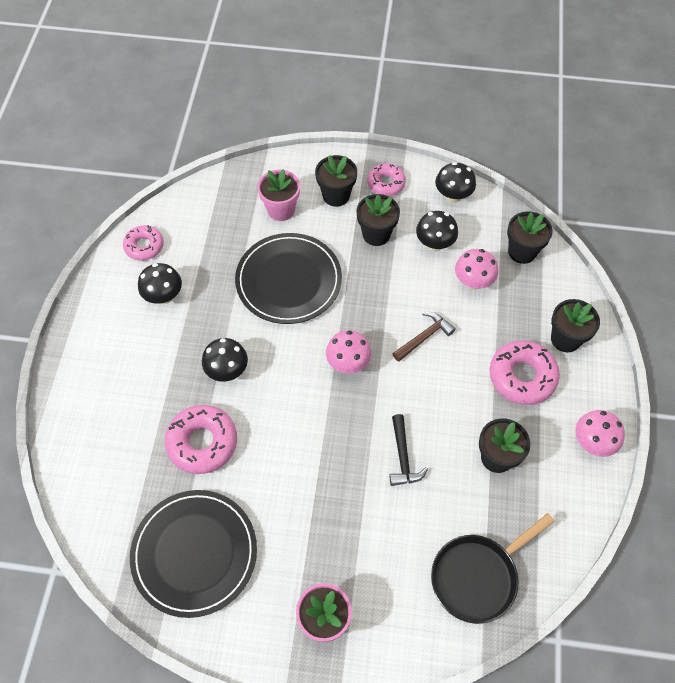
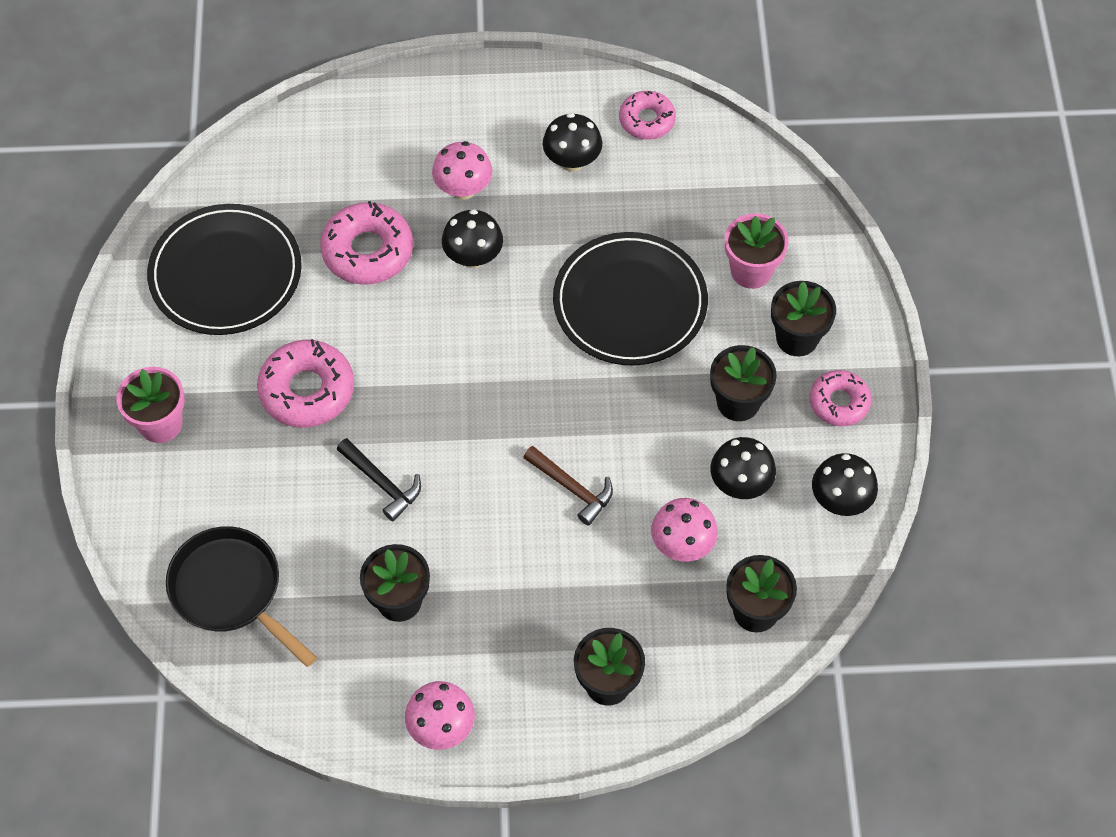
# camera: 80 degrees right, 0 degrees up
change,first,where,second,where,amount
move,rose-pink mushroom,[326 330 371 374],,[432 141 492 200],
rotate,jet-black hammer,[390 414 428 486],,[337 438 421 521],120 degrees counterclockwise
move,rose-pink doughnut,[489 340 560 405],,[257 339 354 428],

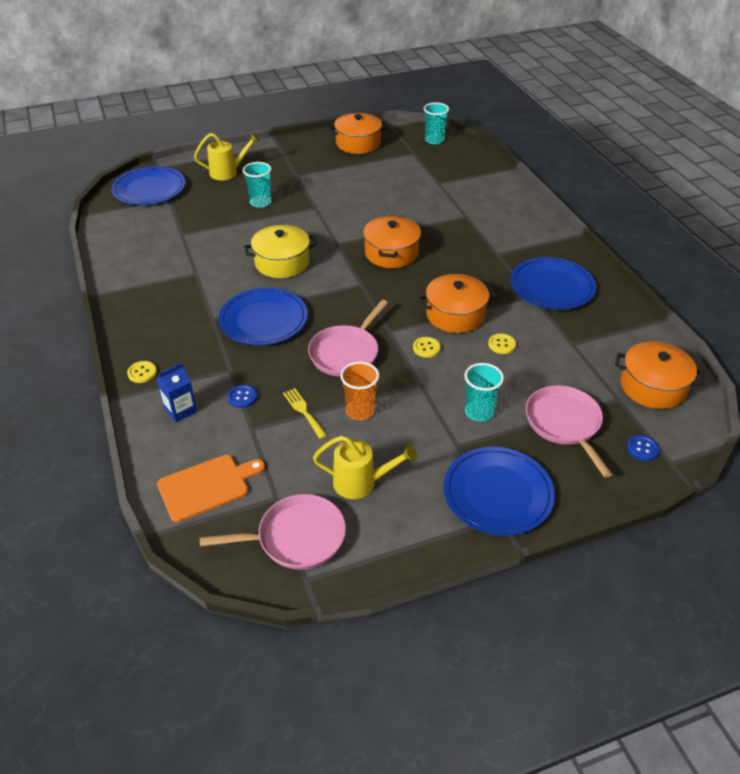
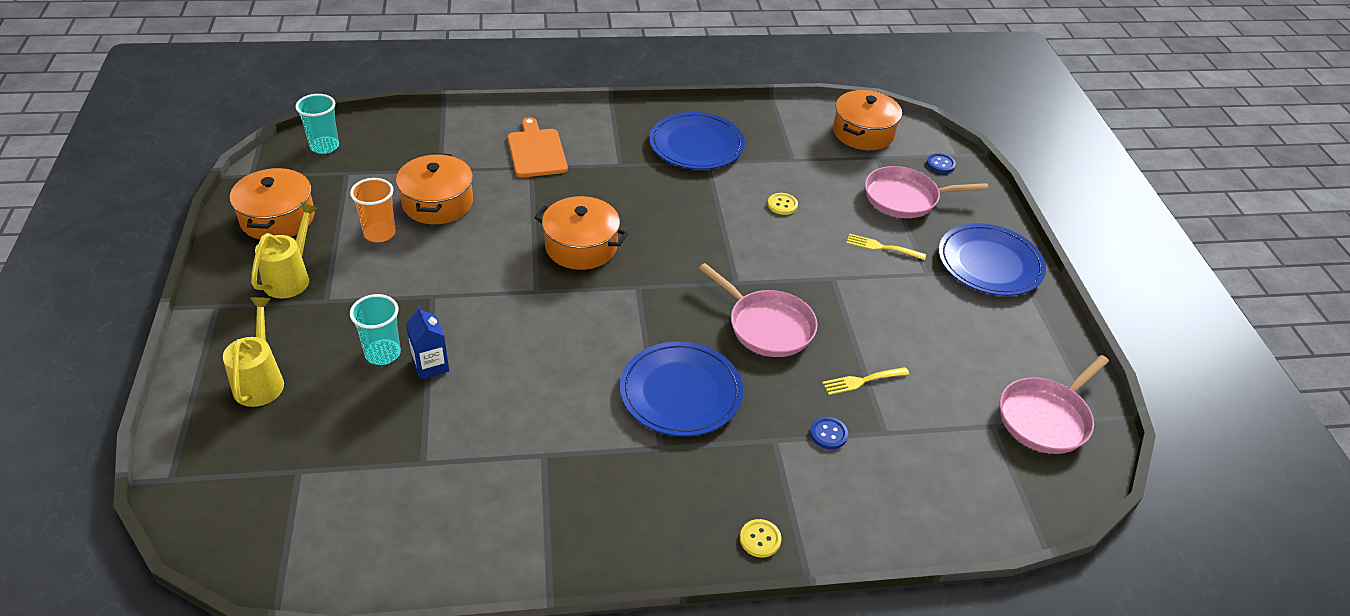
# camera: 80 degrees left, 0 degrees up
change,first,where,second,where,amount
delete,cobalt flat dish,[111 166 185 205],,,
move,cobalt carton,[157 363 197 422],,[406 305 449 380],
move,bright orange chopping board,[157 455 265 522],,[508 117 568 177],
rotate,rose-pink skillet,[200 494 346 570],,[1000 355 1109 454],135 degrees counterclockwise
delete,yellow stockpot,[244 225 317 278],,,
move,yellow sprinkling can,[313 436 417 499],,[251 202 318 299],
move,bright orange cup,[340 362 379 420],,[350 178 396 242],
delete,yellow shirt button,[413 337 441 358],,,
move,bright orange stockpot,[418 274 497 333],,[396 153 473 224],
replace,aqua cup,[465 363 504 421],yellow table fork,[846 234 926 260],

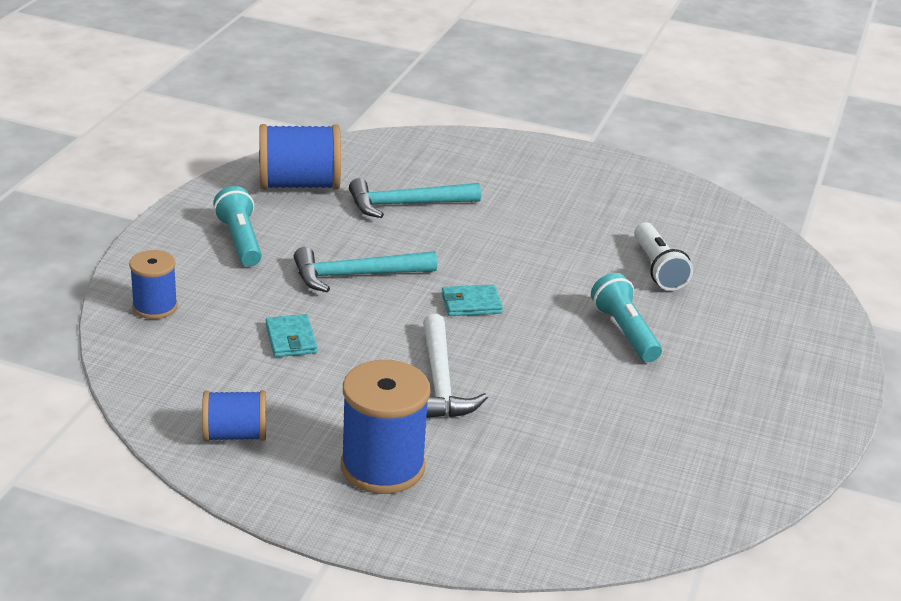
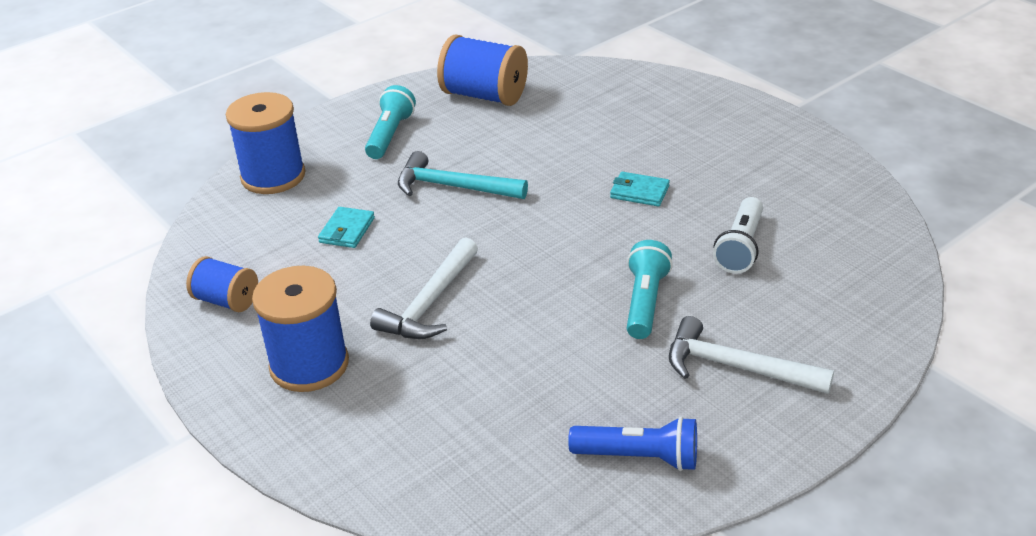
# camera: 35 degrees right, 5 degrees up
change,first,where,second,where,amount
resize,cobalt reel of thread,[129 250 178 319],,[226 92 305 194],x1.67
delete,aqua hammer,[349 178 481 218],,,
move,aqua card wallet,[442 285 503 316],,[610 172 670 207],
insert,,,cobalt pocket torch,[568 416 697 471],
insert,,,pure white hammer,[669 316 834 394],

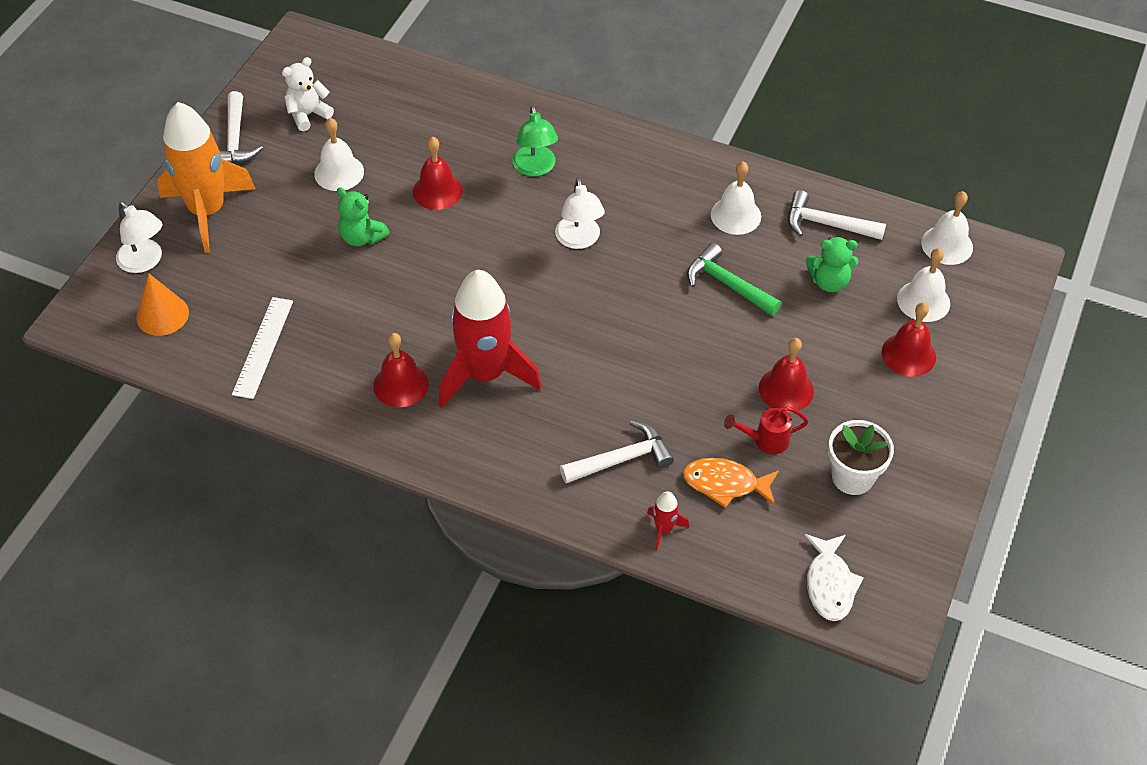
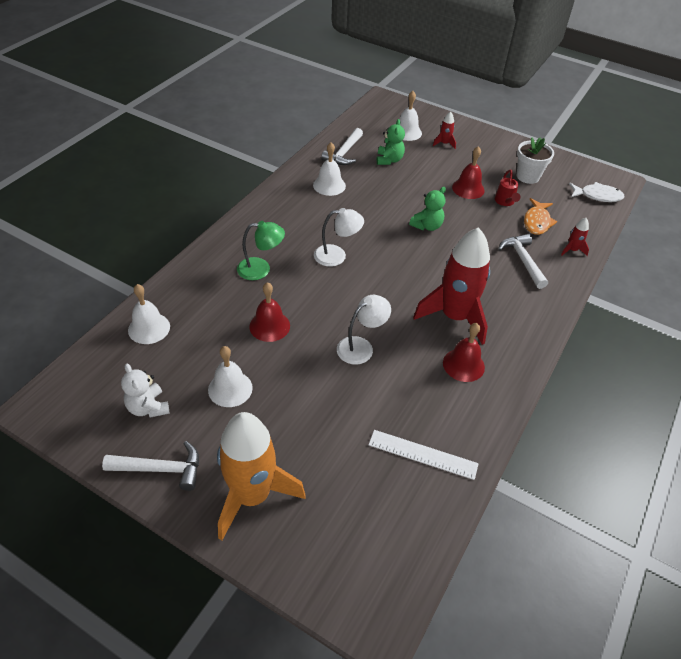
# camera: 85 degrees left, 5 degrees down
change,first,where,second,where,amount
move,pure white desk lamp,[116 202 162 273],,[337 295 391 365],
delete,bright orange solid cone,[136 273 189 336],,,
move,leaf-green teddy,[337 187 390 246],,[409 187 446 231],
delete,leaf-green hammer,[687 243 781 316],,,
replace,red school bell,[882 302 936 377],red rocket,[433 111 456 149],
move,pure white school bell,[921 191 973 265],,[128 284 170 344],

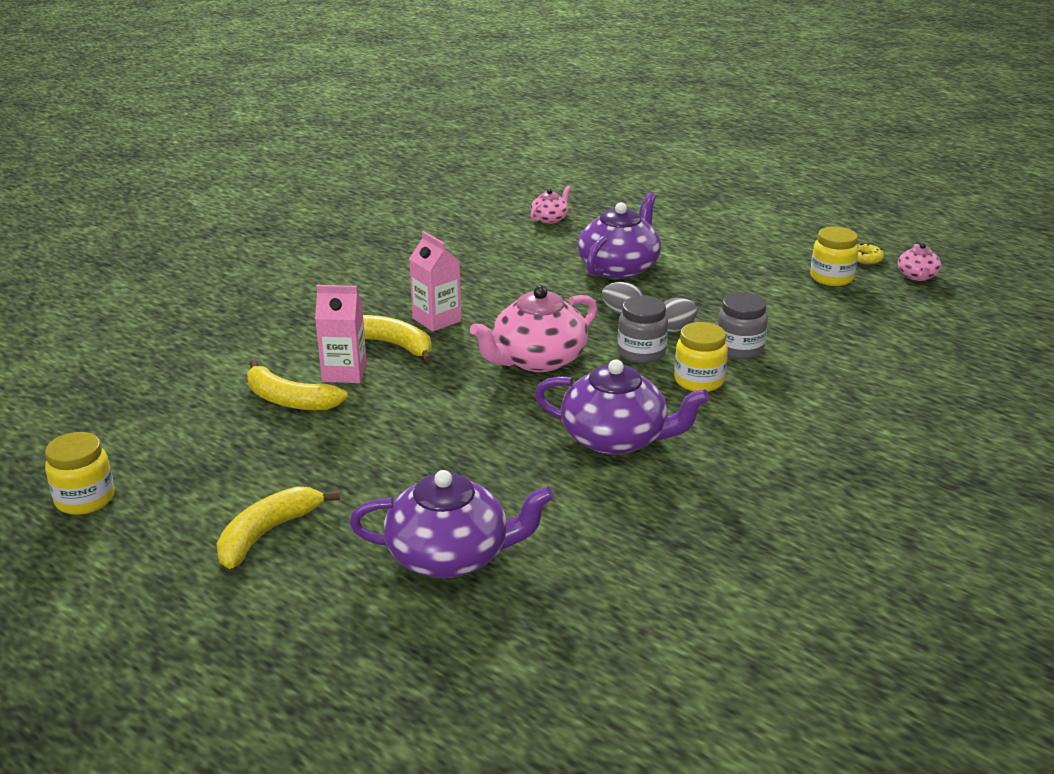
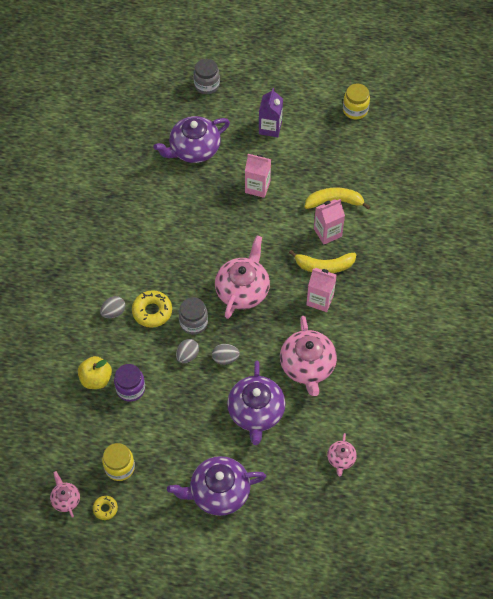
# camera: 150 degrees right, 30 degrees up
change,first,where,second,where,amount
replace,yellow banana,[217 486 340 569],violet carton,[259 88 283 137],
move,violet teapot,[535 360 710 455],,[167 456 266 516],
replace,yellow jar,[674 322 728 392],yellow doughnut,[132 290 172 328],
move,grey jar,[717 292 768 359],,[194 59 220 94],
insert,,,yellow apple,[78 356 112 389],
insert,,,grey egg shape,[100 296 126 318],
insert,,,violet jar,[114 364 145 402],
insert,,,rose-pink carton,[245 154 271 198],
insert,,,rose-pink teapot,[280 316 337 396],

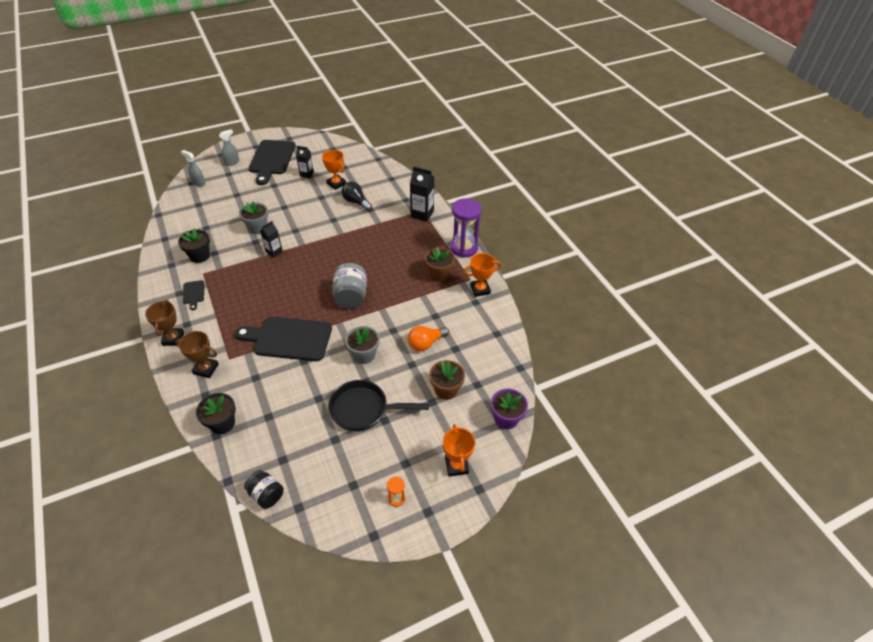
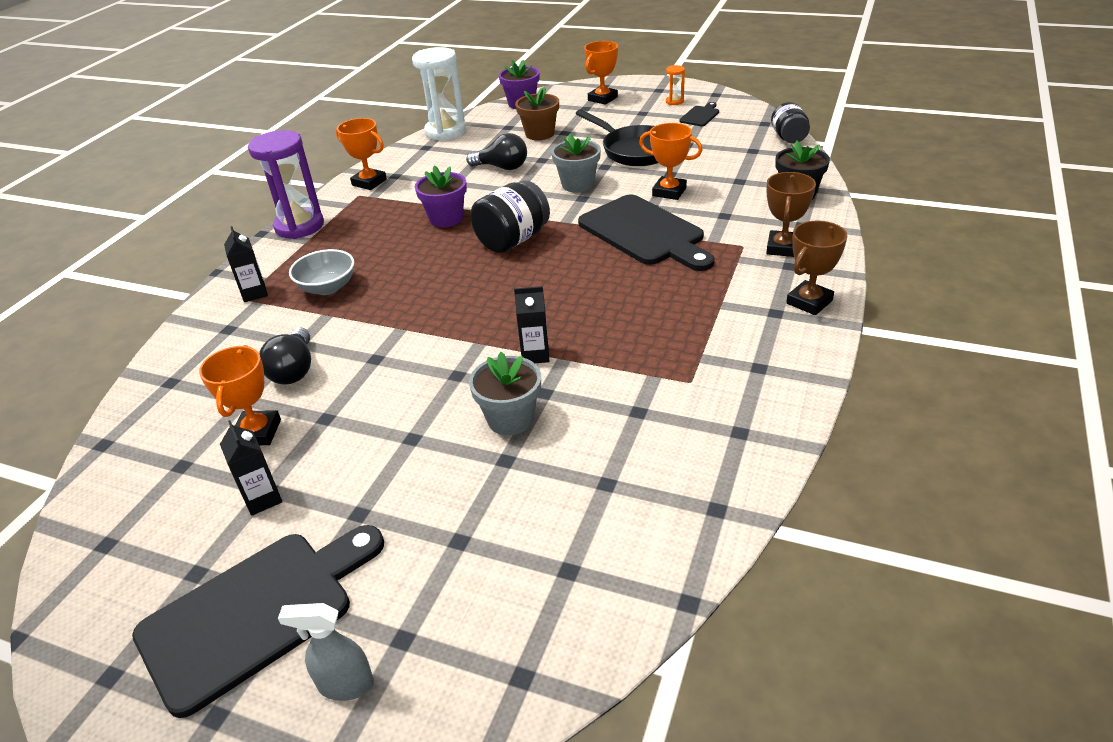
# camera: 130 degrees left, 10 degrees down
change,first,where,second,where,amount
rotate,dark brown prize cup,[175 331 219 378],,[766 172 816 257],45 degrees clockwise
delete,jet-black potted plant,[178 228 210 263],,,
delete,grey sprayer,[181 150 205 187],,,
move,jet-black chopping board,[183 280 204 310],,[679 102 719 126],
recolor,grey jar,[332 263 367 309],jet-black jar,[470 180 550 253],
recolor,bright orange light bulb,[408 326 449 351],jet-black light bulb,[466 133 527 170],
resize,jet-black carton,[410 166 434 222],,[224 226 268 302],x0.63
delete,dark brown potted plant,[425 247 455 282],,,
insert,,,grey deep dish,[289 249 354 295],
insert,,,pure white sand timer,[412 47 466 141],
insert,,,violet potted plant,[415 165 467 227],
insert,,,bright orange prize cup,[639 123 703 200],

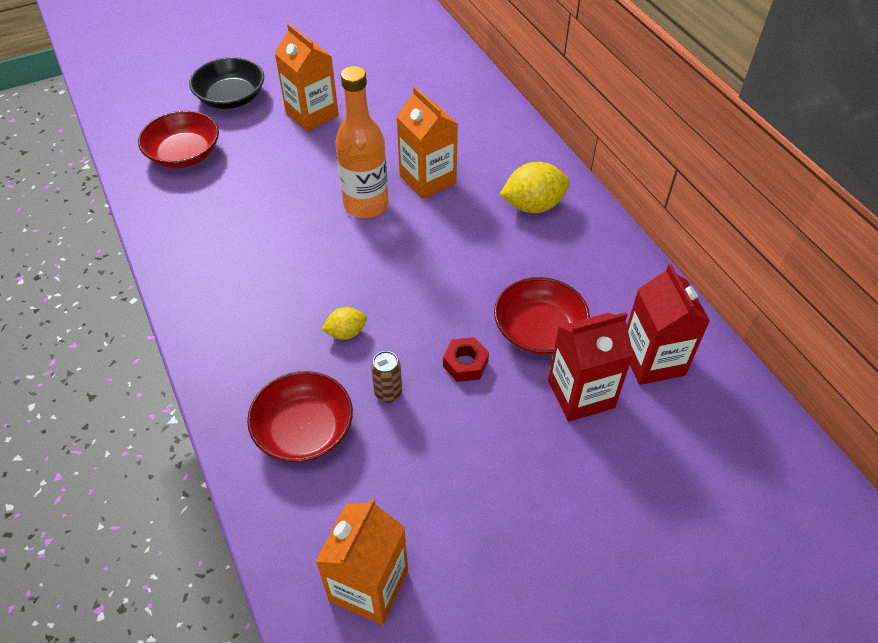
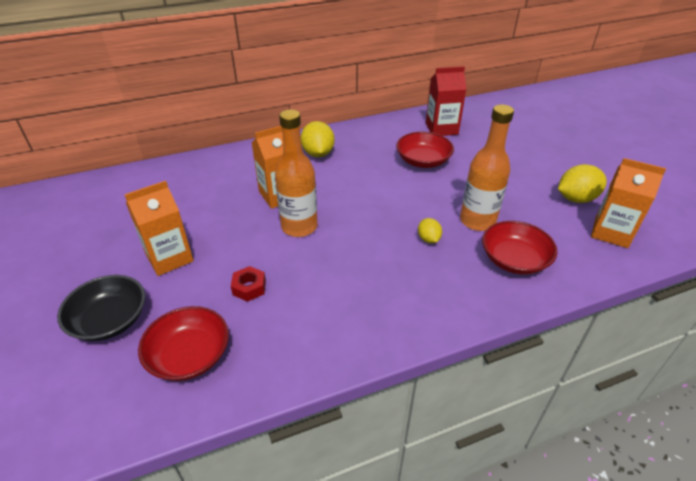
# camera: 85 degrees left, 10 degrees down
change,first,where,second,where,amount
replace,dark brown tin,[371 351 402 403],bright orange drink bottle,[460 104 514 231],
move,red hex nut,[443 337 489 382],,[231 266 266 302],
delete,red carton,[548 312 633 422],,,
insert,,,yellow lemon,[558 164 607 203],

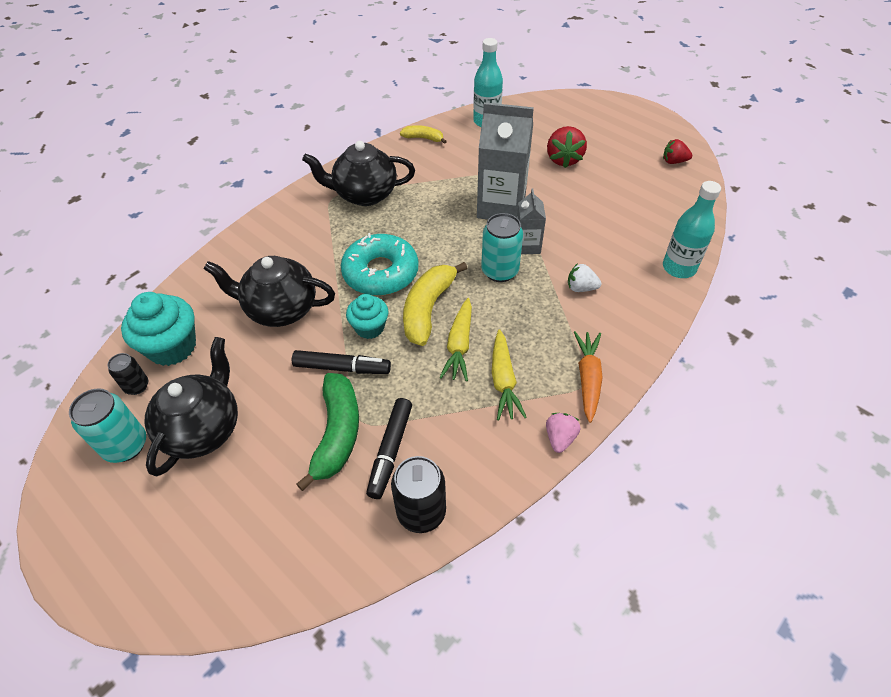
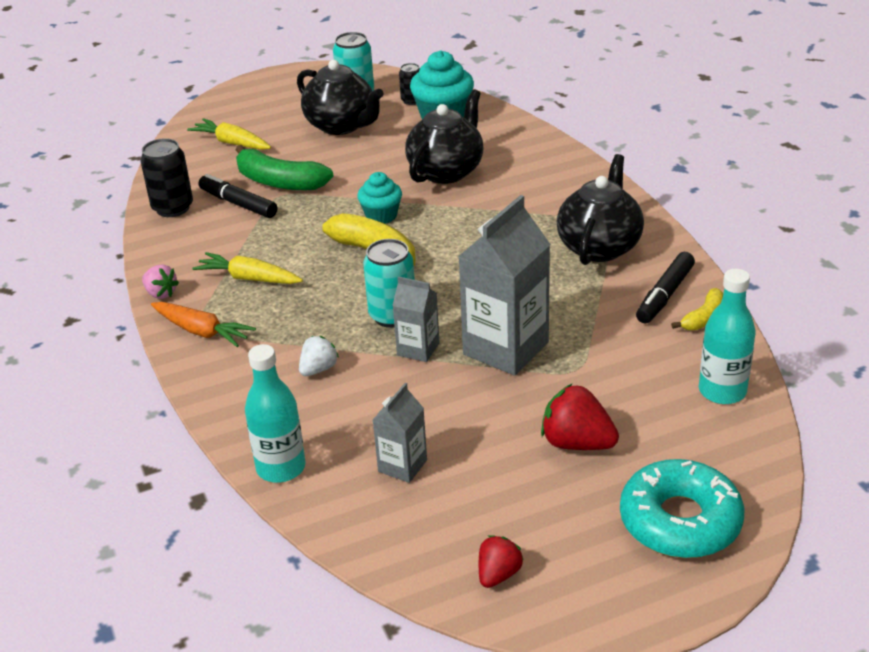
# camera: 115 degrees right, 15 degrees down
change,first,where,second,where,amount
move,jet-black marker pen,[292 350 391 374],,[636 252 695 324],
move,aqua doughnut,[341 233 418 296],,[620 459 744 558],
move,yellow carrot,[439 298 472 381],,[187 118 271 150],
insert,,,grey carton,[373 383 427 483],

